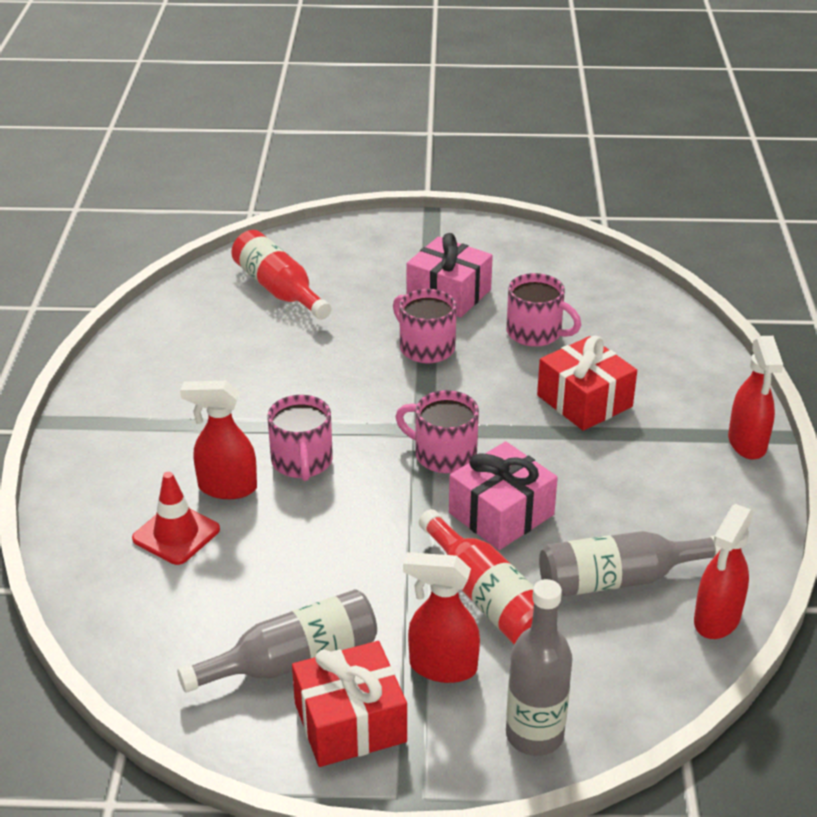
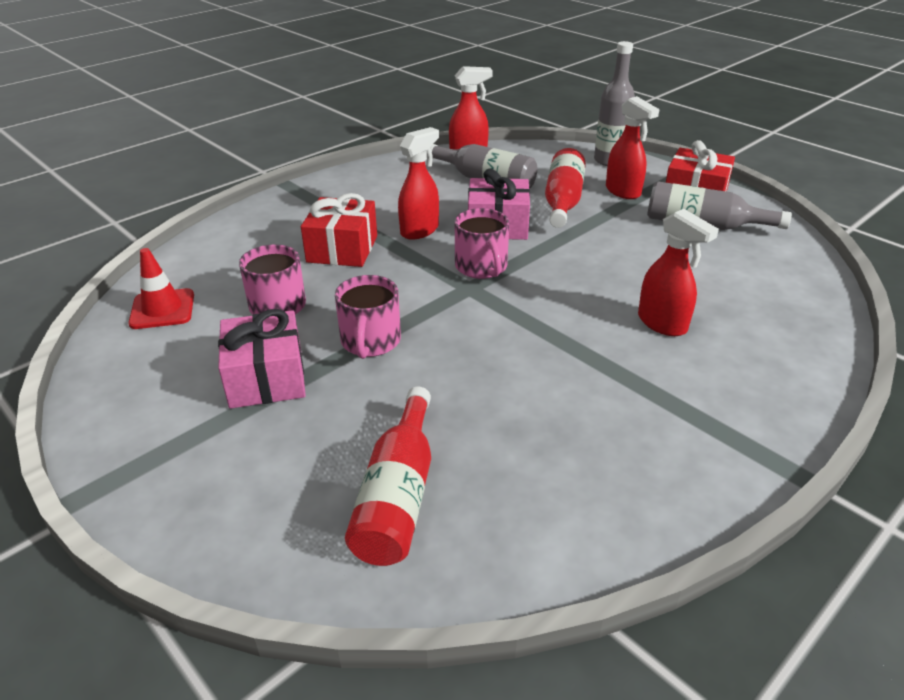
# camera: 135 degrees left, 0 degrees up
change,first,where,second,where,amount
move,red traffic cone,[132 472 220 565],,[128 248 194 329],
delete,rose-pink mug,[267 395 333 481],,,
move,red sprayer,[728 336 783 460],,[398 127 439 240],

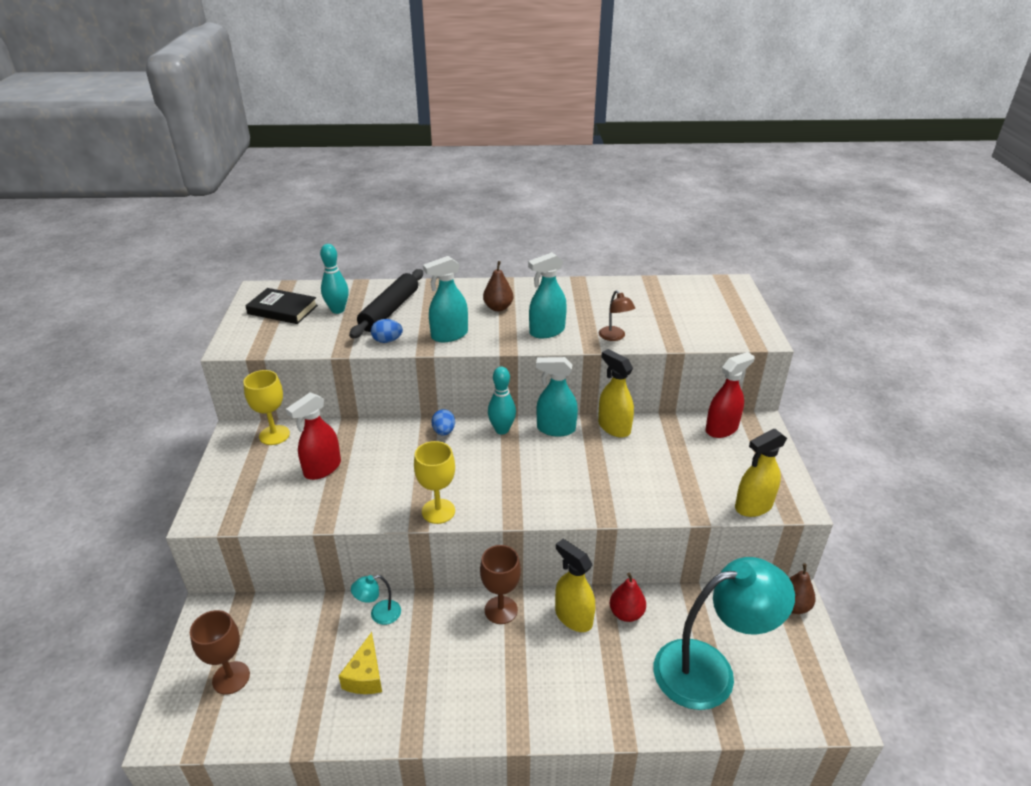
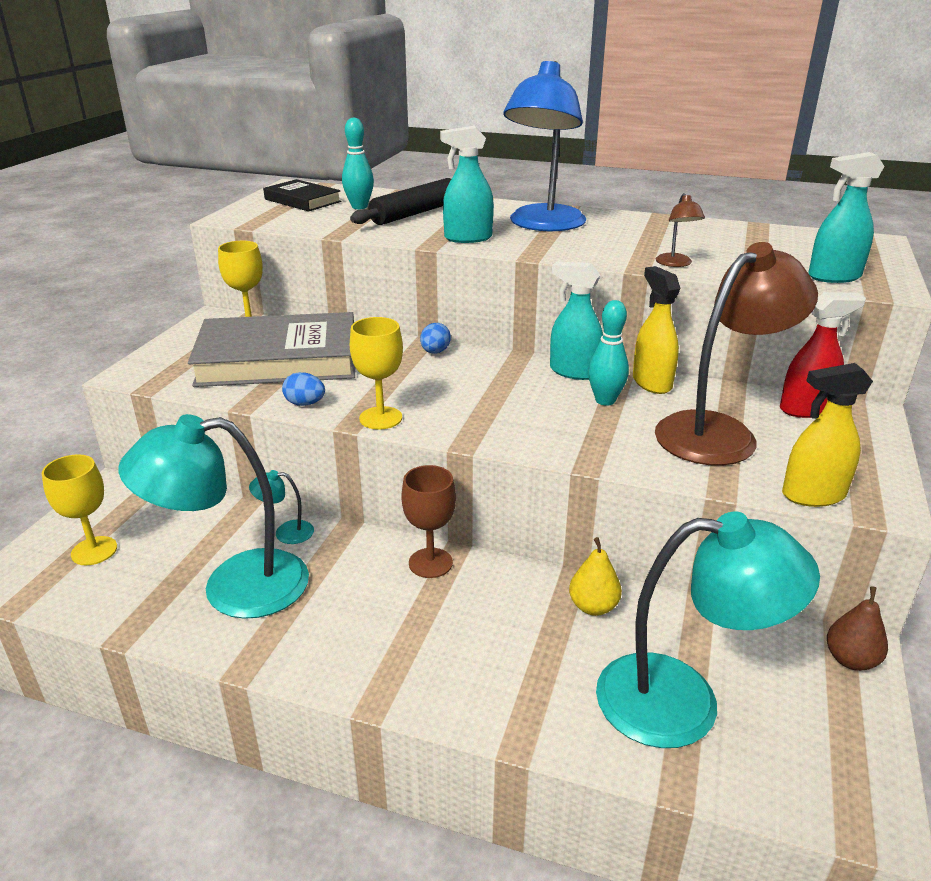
# camera: 20 degrees right, 5 degrees down
change,first,where,second,where,amount
recolor,dark brown goblet,[190 610 250 695],yellow goblet,[42 454 117 565],
replace,red sprayer,[286 392 341 480],grey book,[188 312 355 387],
replace,yellow cheese wedge,[339 632 382 694],aqua desk lamp,[118 414 309 619],
move,cobalt egg shape,[371 319 403 343],,[282 372 325 406],
replace,dark brown toy pear,[483 261 513 311],cobalt desk lamp,[503 61 586 231],
move,aqua bowling pin,[488 367 516 434],,[588 300 629 406],
move,aqua sprayer,[528 252 567 339],,[808 152 884 283],
delete,yellow sprayer,[555 539 595 632],,,
recolor,red toy pear,[610 573 646 622],yellow toy pear,[569 537 622 616],
insert,,,dark brown desk lamp,[655 242 818 465],

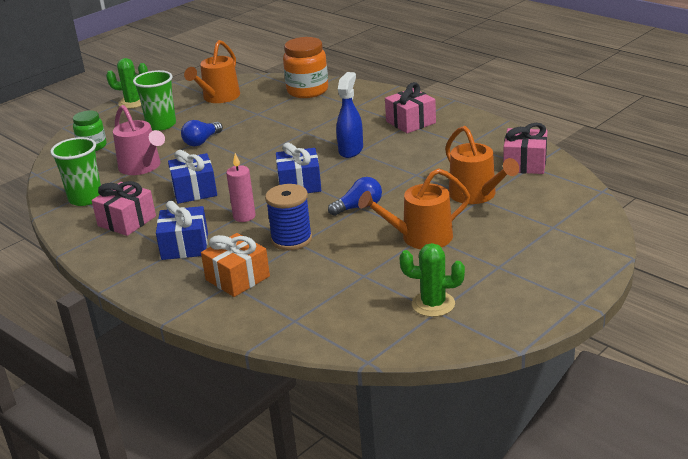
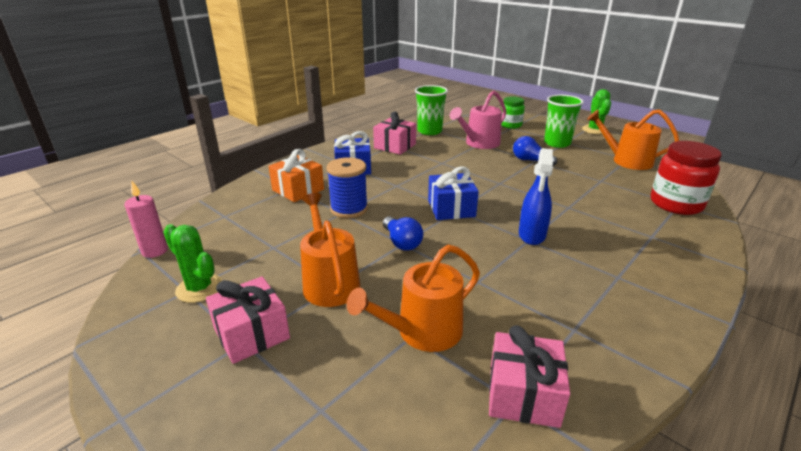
# camera: 85 degrees right, 0 degrees up
change,first,where,second,where,amount
delete,cobalt gift,[168 150 217 204],,,
move,rose-pink pillar candle,[226 153 255 222],,[124 181 168 258],
recolor,bright orange jar,[283 37 328 98],red jar,[651 141 722 215],
rotate,cobalt sprayer,[336 72 363 158],,[519 148 553 245],90 degrees clockwise
move,rose-pink gift,[385 82 436 133],,[206 276 290 364],
rotate,leaf-green cactus,[400 243 465 317],,[164 224 222 303],60 degrees counterclockwise

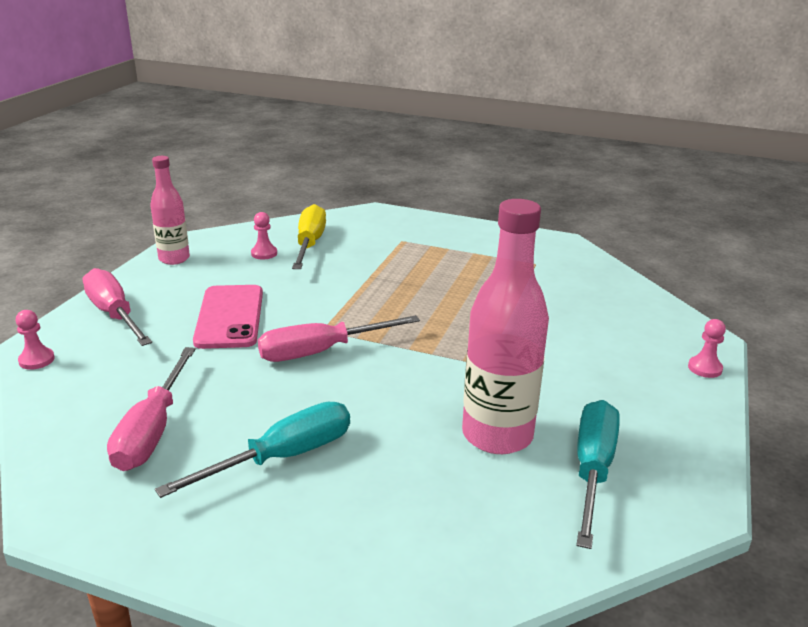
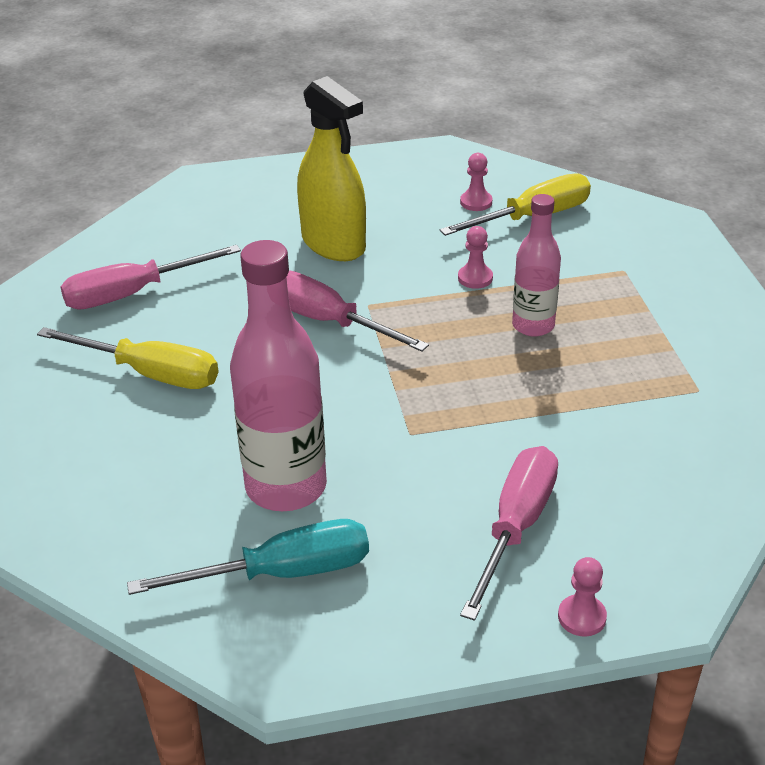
# camera: 60 degrees right, 10 degrees up
change,first,where,second,where,amount
move,rose-pink pawn,[16 310 55 370],,[458 226 493 289],
move,rose-pink screwdriver,[83 268 152 346],,[460 446 558 621],
move,rose-pink drink bottle,[150 156 190 265],,[512 194 561 337],
recolor,aqua screwdriver,[155 402 350 498],yellow screwdriver,[37 327 218 389],
replace,rose-pink smartphone,[193 285 263 349],yellow sprayer,[297 76 366 261],

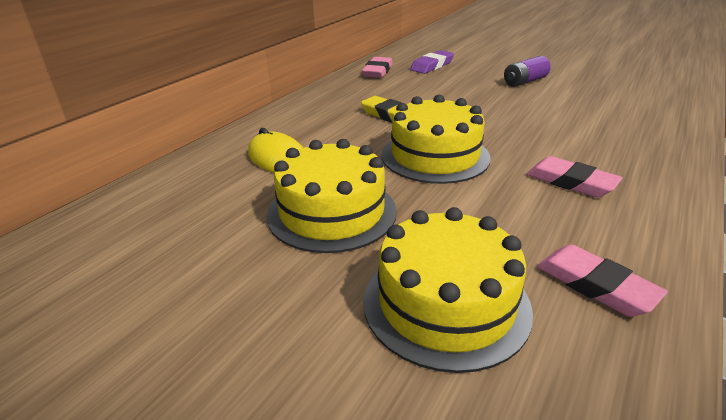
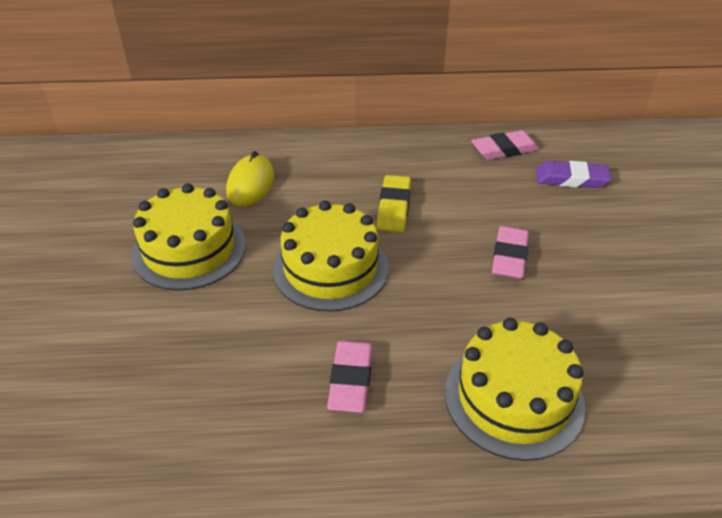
# camera: 55 degrees right, 10 degrees up
change,first,where,second,where,amount
move,yellow gateau,[363 207 533 373],,[445 318 586 461],
delete,violet AA battery,[504 56 551 87],,,
move,rose-pink pencil eraser,[537 244 668 317],,[492 226 529 279],

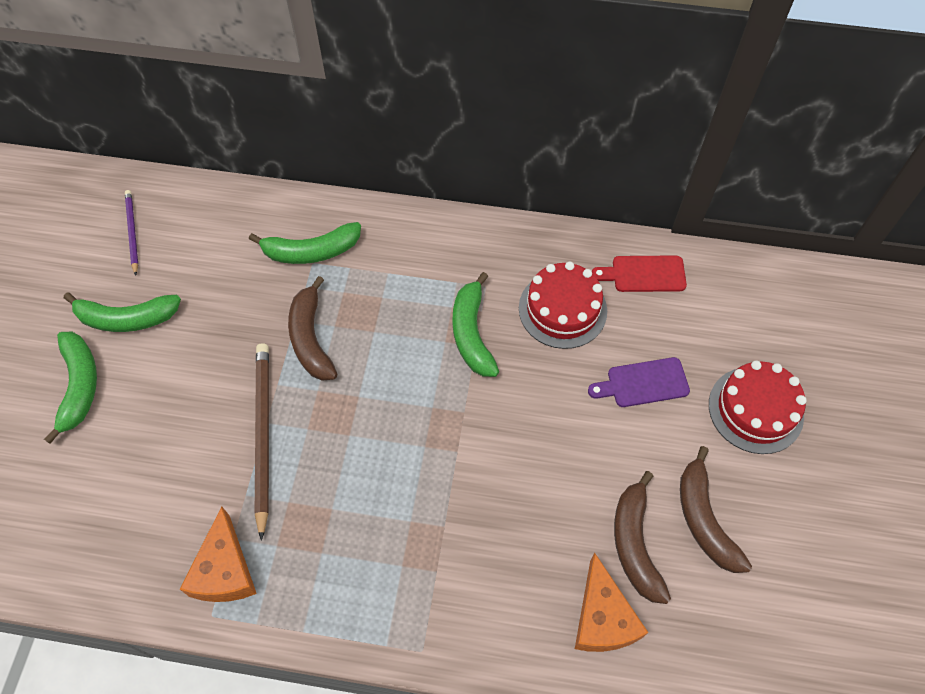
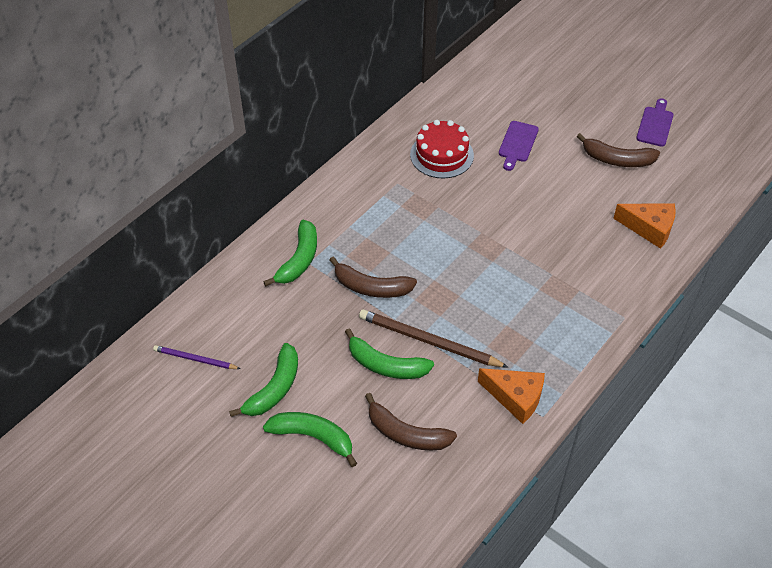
# camera: 60 degrees left, 10 degrees down
change,first,where,second,where,amount
move,leaf-green banana,[452 272 499 377],,[345 328 434 379],
delete,red chopping board,[592 255 687 292],,,
move,dark brown banana,[614 471 671 604],,[365 393 457 450],
delete,red gateau,[709 361 807 454],,,
insert,,,violet chopping board,[636 98 674 147],

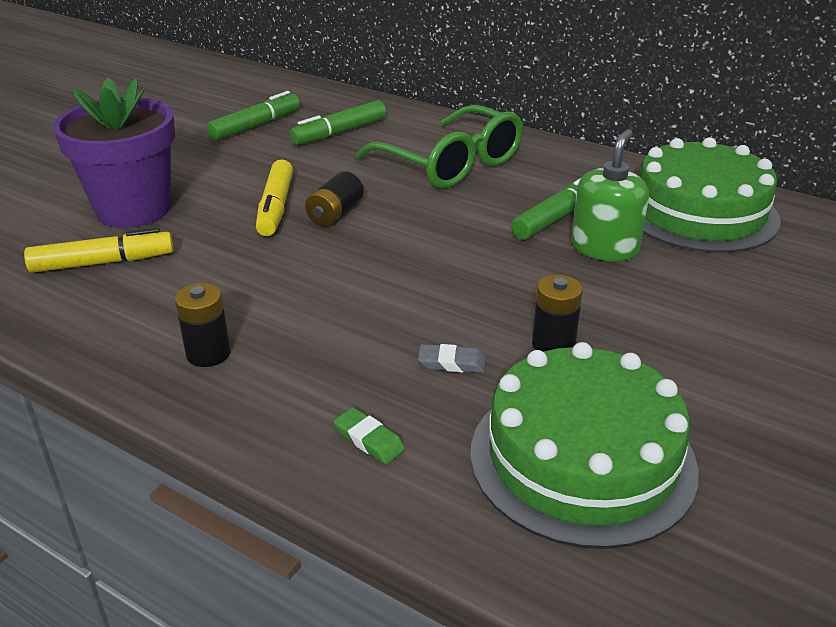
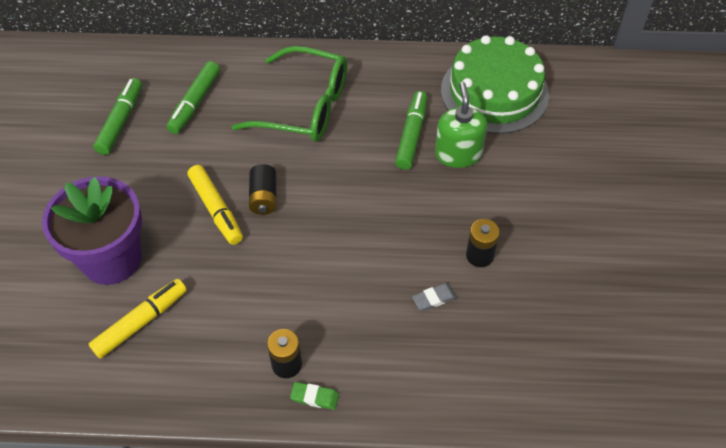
# camera: 30 degrees left, 20 degrees up
change,first,where,second,where,amount
move,leaf-green pencil eraser,[334 407 405 464],,[290 382 339 410],
delete,leaf-green gateau,[471 342 699 549],,,

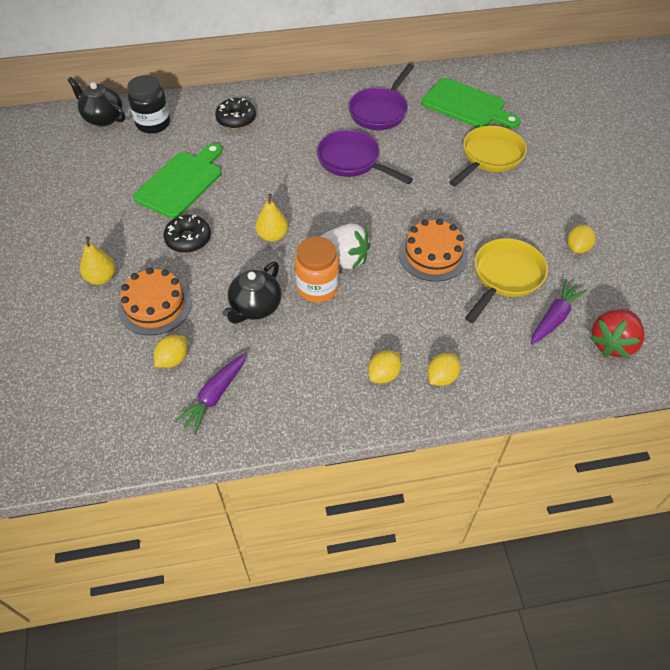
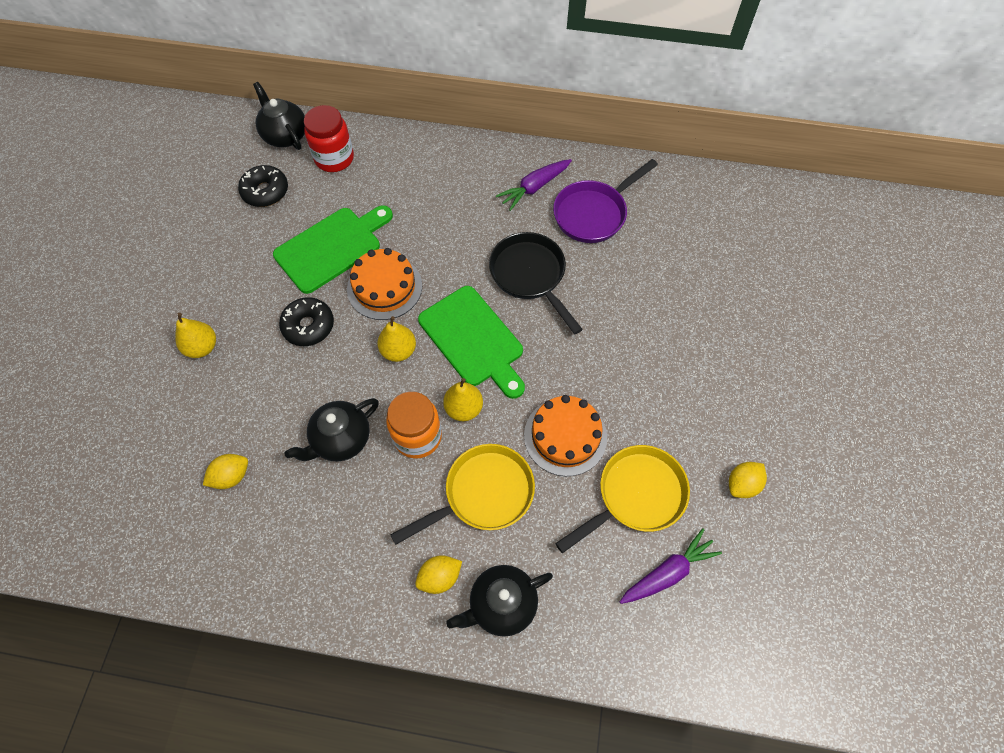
# camera: 20 degrees right, 10 degrees up
change,first,where,second,where,amount
move,bright orange gateau,[118 268 192 336],,[347 248 422 320],
recolor,jet-black jar,[127 75 170 134],red jar,[304 105 354 172],
move,violet carrot,[174 353 247 434],,[496 159 572 211],
move,jet-black doughnut,[215 98 256 129],,[238 165 288 207],
recolor,violet skillet,[316 130 413 184],jet-black skillet,[489 232 583 334],
replace,pure white berry,[321 223 371 269],yellow toy pear,[443 378 483 421],
move,leaf-green chopping board,[421 78 520 128],,[418 286 525 399],
replace,yellow lemon,[428 353 461 386],jet-black teapot,[446 565 553 637],
move,yellow skillet,[449 126 527 186],,[391 444 535 545],
delete,red berry,[589 309 645 359],,,

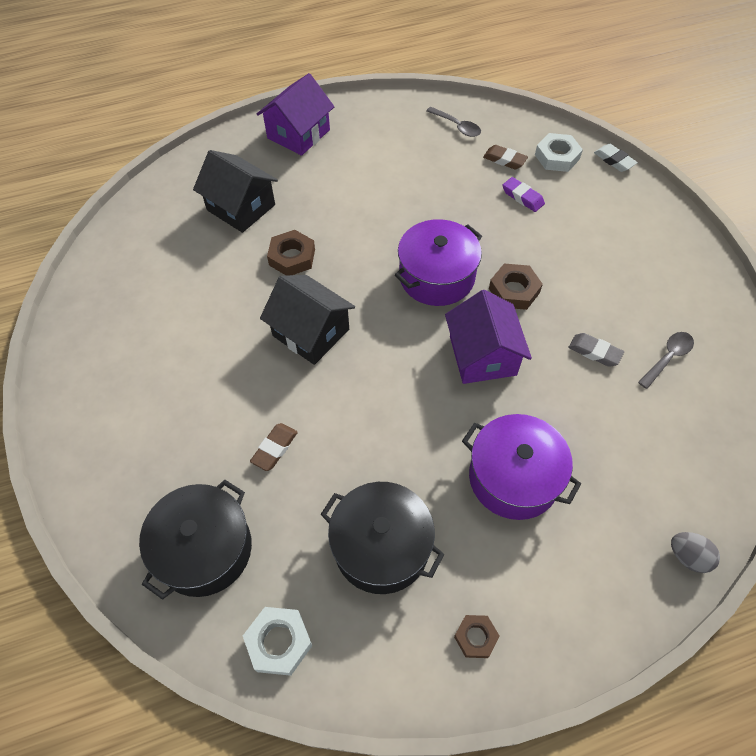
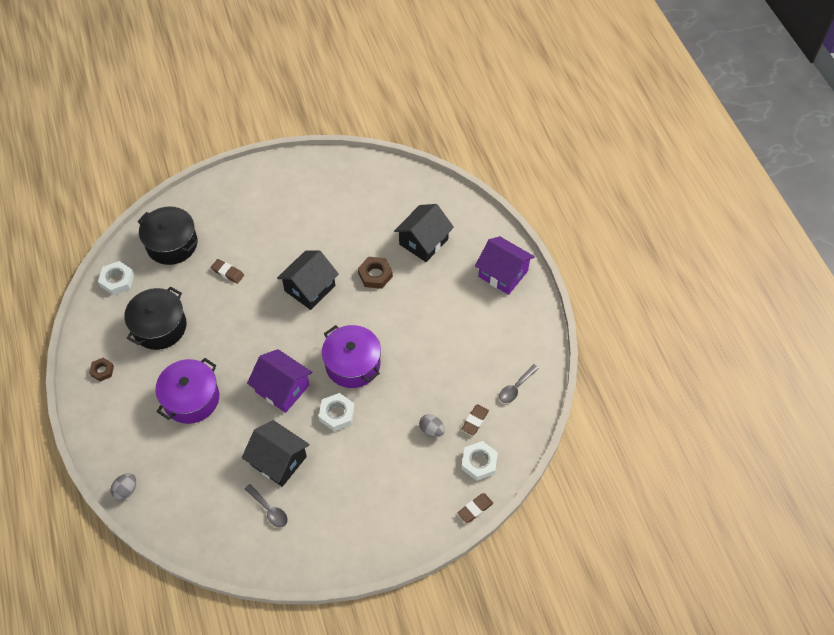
# camera: 90 degrees right, 0 degrees up
change,first,where,second,where,amount
rotate,violet toy house,[445 290 532 384],,[247 349 312 413],45 degrees clockwise
recolor,dark brown hex nut,[489 264 543 310],pure white hex nut,[319 393 355 431],
replace,violet pencil eraser,[502 177 545 212],grey egg shape,[419 414 445 437],
replace,grey pencil eraser,[569 333 624 367],jet-black toy house,[242 420 310 487],
recolor,pure white pencil eraser,[594 144 638 172],dark brown pencil eraser,[458 493 493 523],

